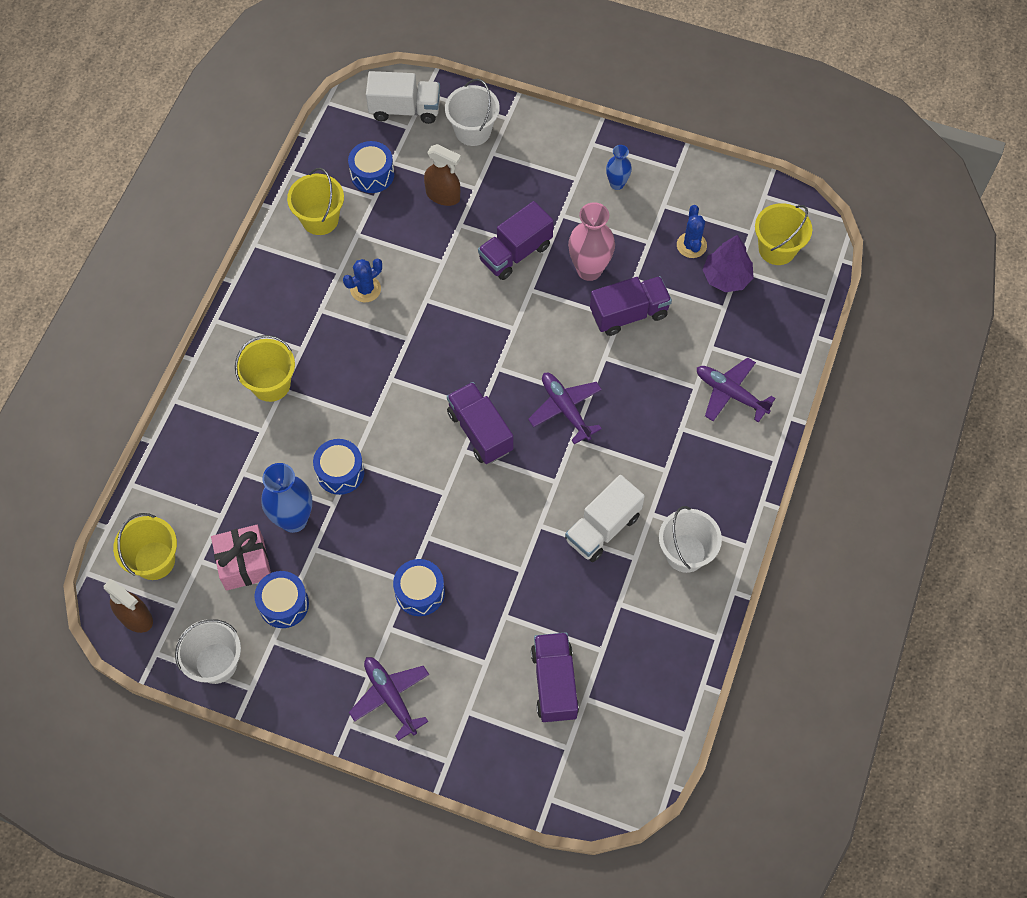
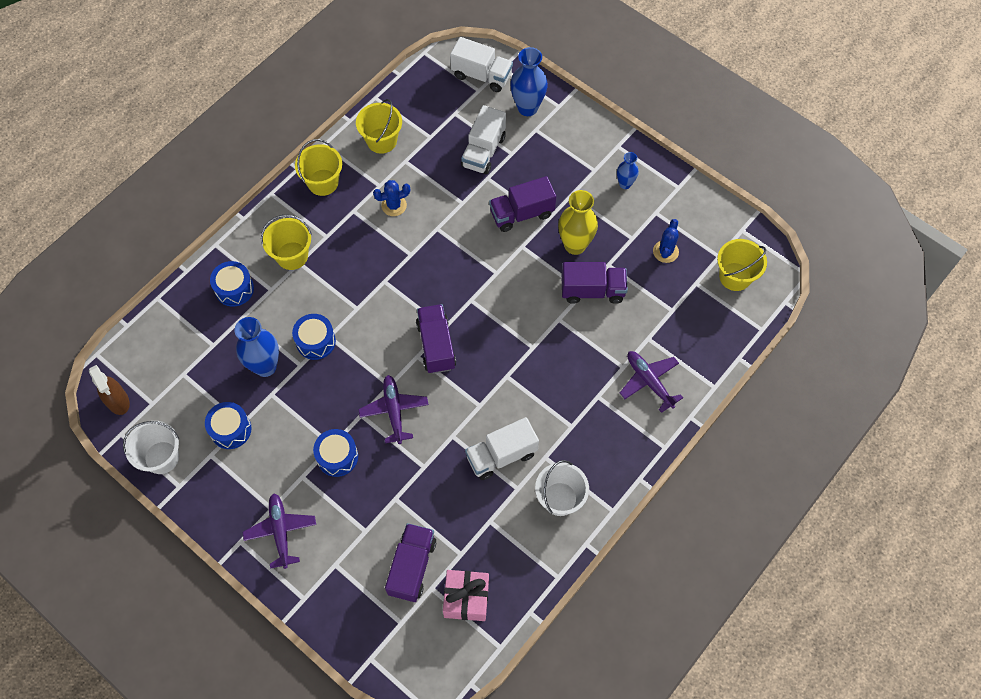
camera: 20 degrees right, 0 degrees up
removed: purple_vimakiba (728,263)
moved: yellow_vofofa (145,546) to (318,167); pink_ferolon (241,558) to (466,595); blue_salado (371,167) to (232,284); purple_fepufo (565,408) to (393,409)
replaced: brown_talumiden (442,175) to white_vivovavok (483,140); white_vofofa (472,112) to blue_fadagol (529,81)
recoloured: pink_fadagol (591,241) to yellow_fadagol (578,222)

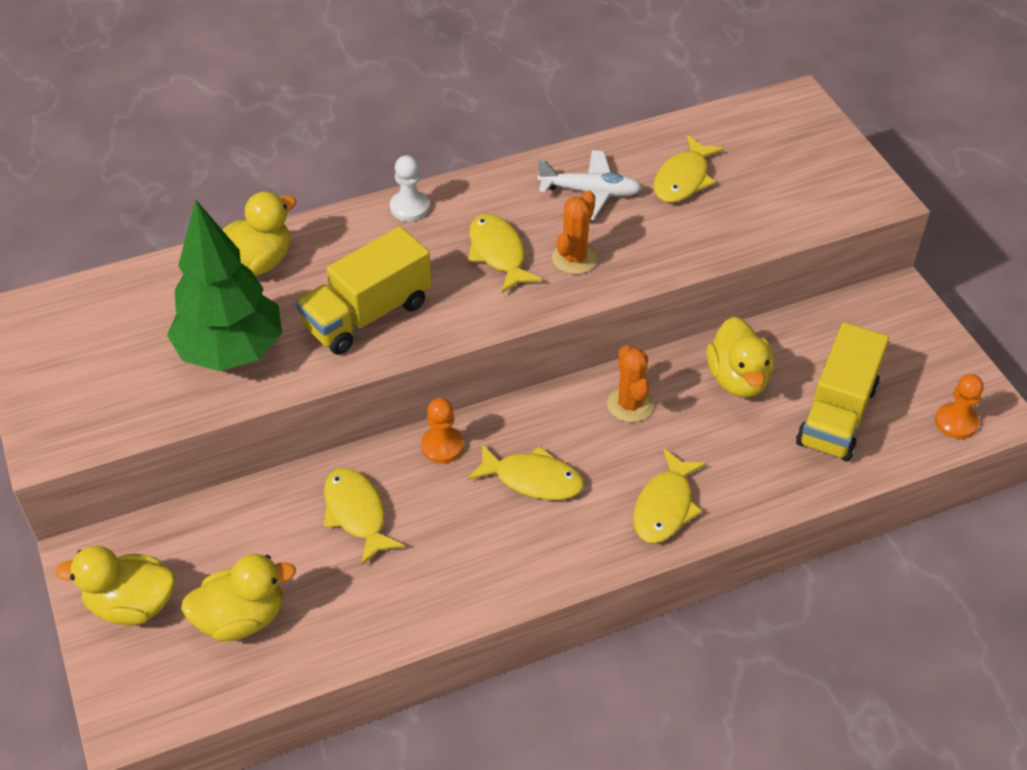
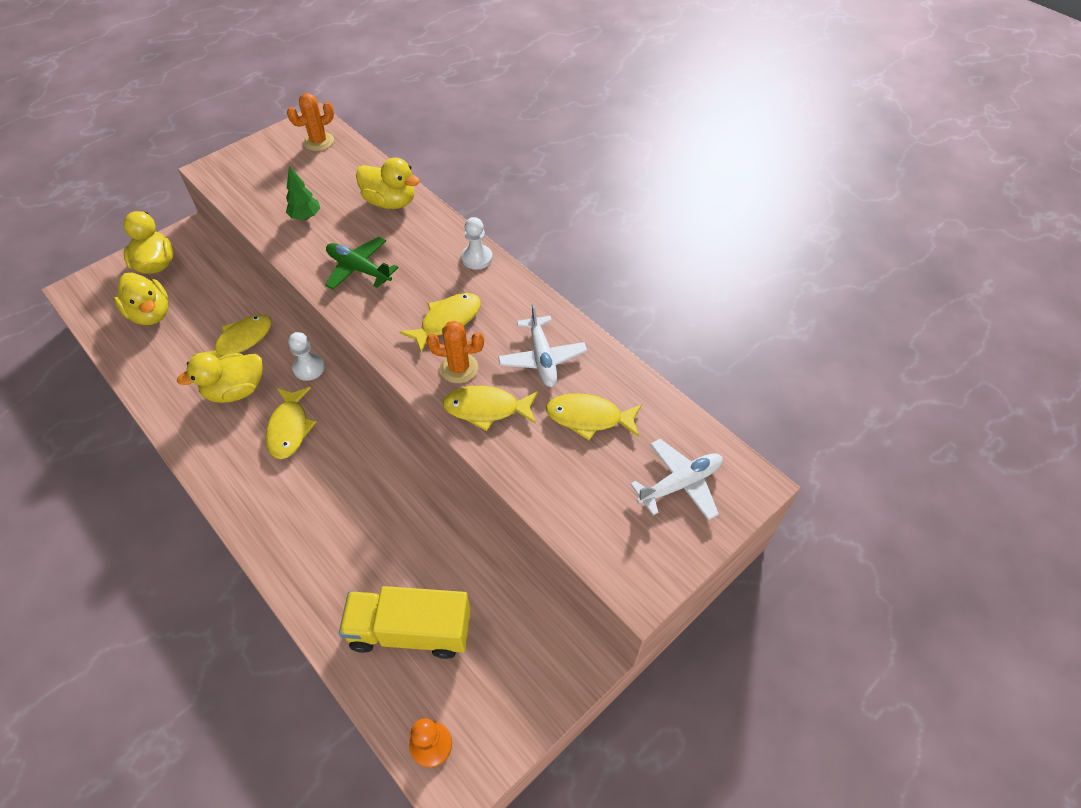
camera: 70 degrees right, 5 degrees up
added: white_fepufo (676,479)
moved: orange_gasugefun (630,383) to (310,122); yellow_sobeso (669,496) to (490,408); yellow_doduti (740,357) to (220,378)
replaced: yellow_vivovavok (364,290) to green_fepufo (362,263)
recoloured: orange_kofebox (442,430) to white_kofebox (306,356)
resized: green_vimakiba (224,285) = (303,193) x0.44

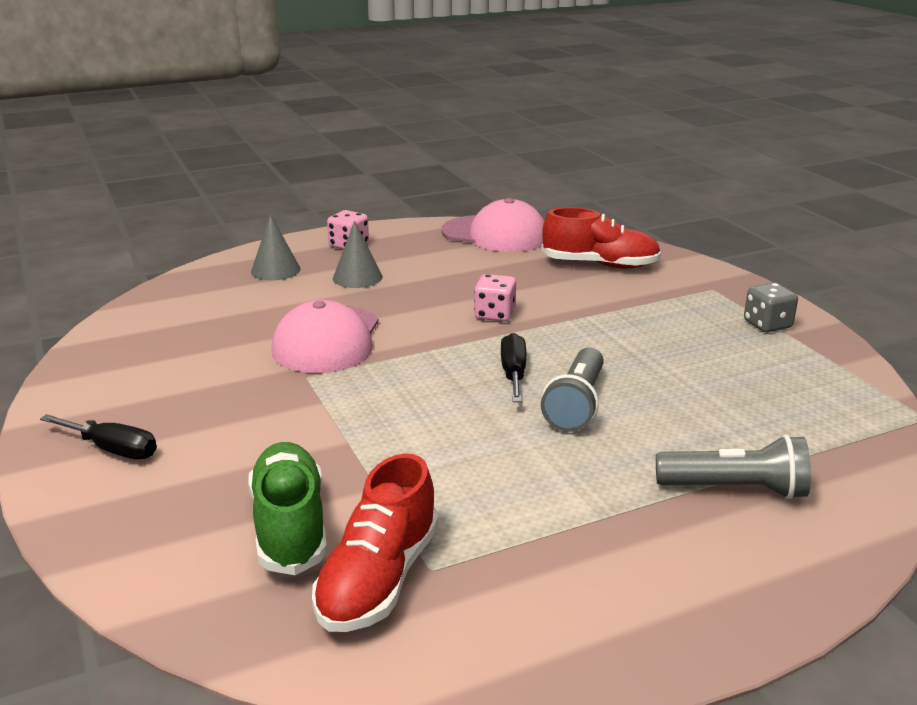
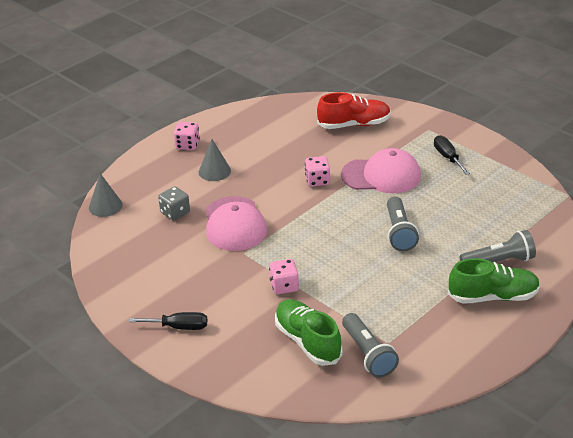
camera: 20 degrees left, 10 degrees up
added: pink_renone (284,276); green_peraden (494,281)
moved: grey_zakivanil (276,247) to (106,195); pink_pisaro (493,225) to (381,170); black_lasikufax (513,367) to (452,155); grey_renone (771,307) to (174,203)
replaced: red_peraden (375,542) to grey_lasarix (370,345)

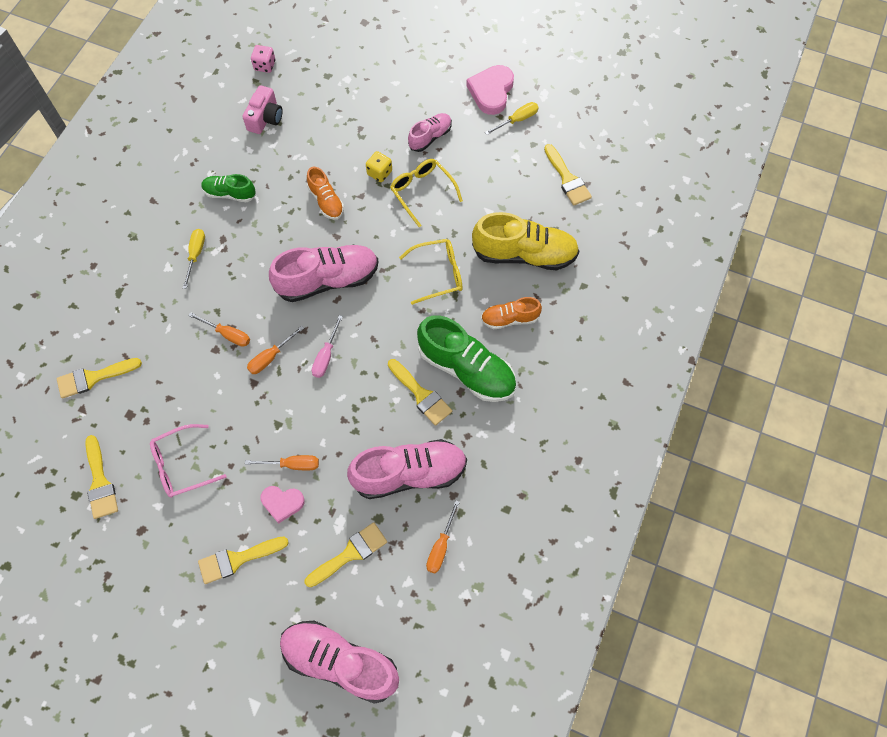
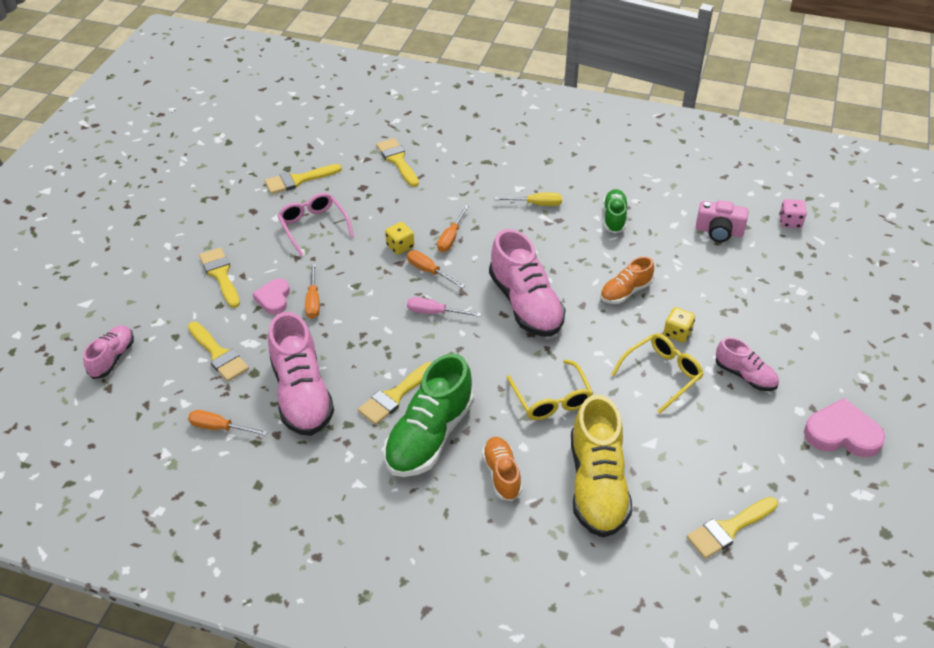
camera: 85 degrees right, 20 degrees down
removed: yellow_lasikufax (512,118)
added: yellow_renone (399,238)
resized: pink_peraden (339,662) = (108,352) x0.55

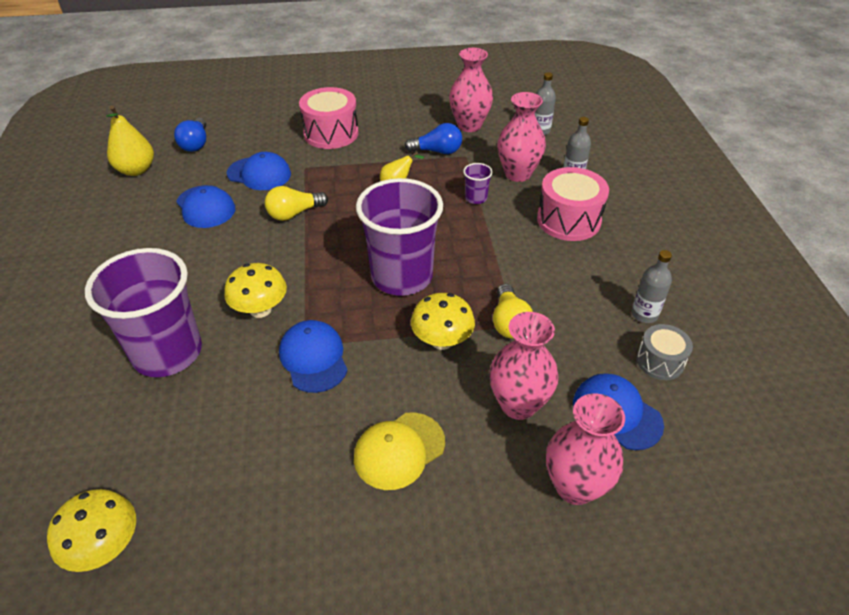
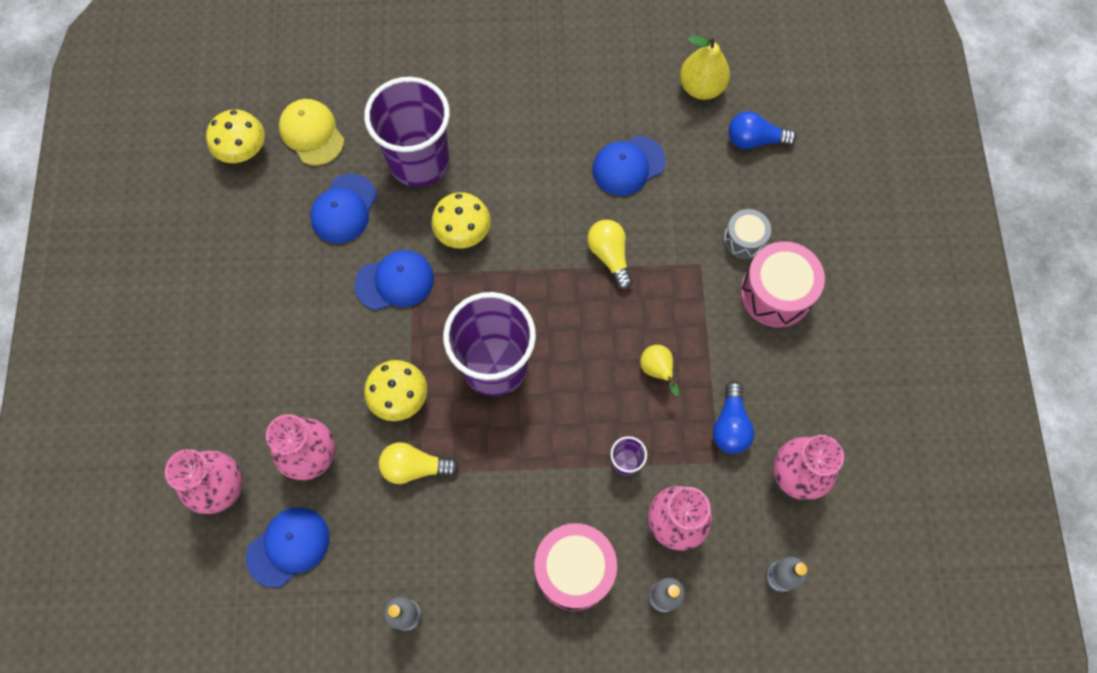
camera: 95 degrees right, 25 degrees up
moved: blue_pisaro (259,171) to (343,208); yellow_pisaro (399,451) to (311,132); grey_salado (664,352) to (747,234)

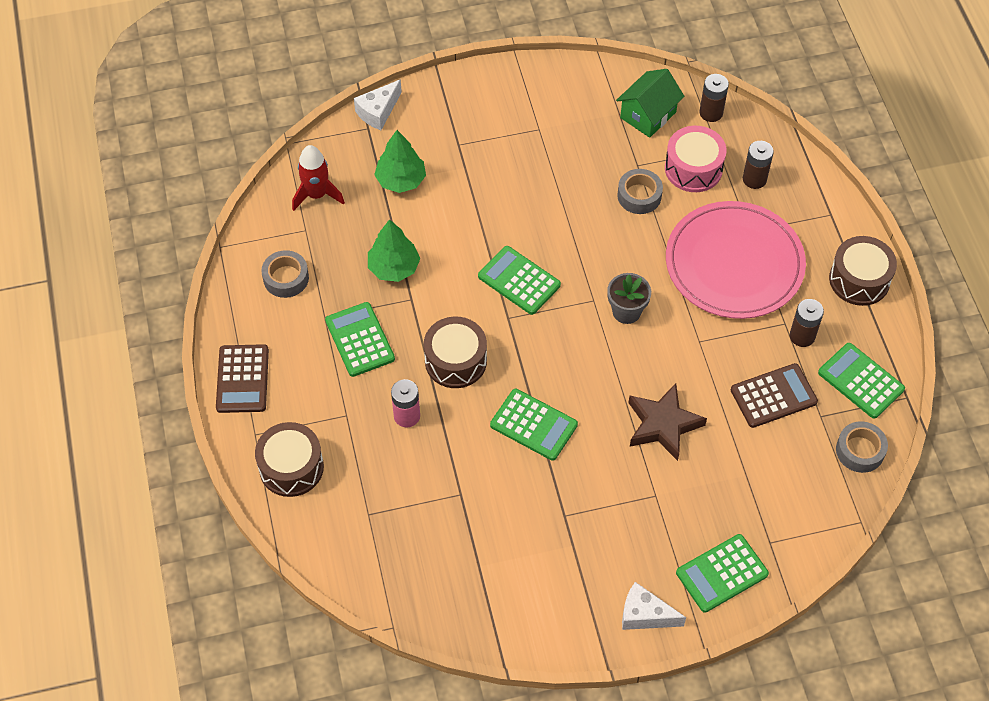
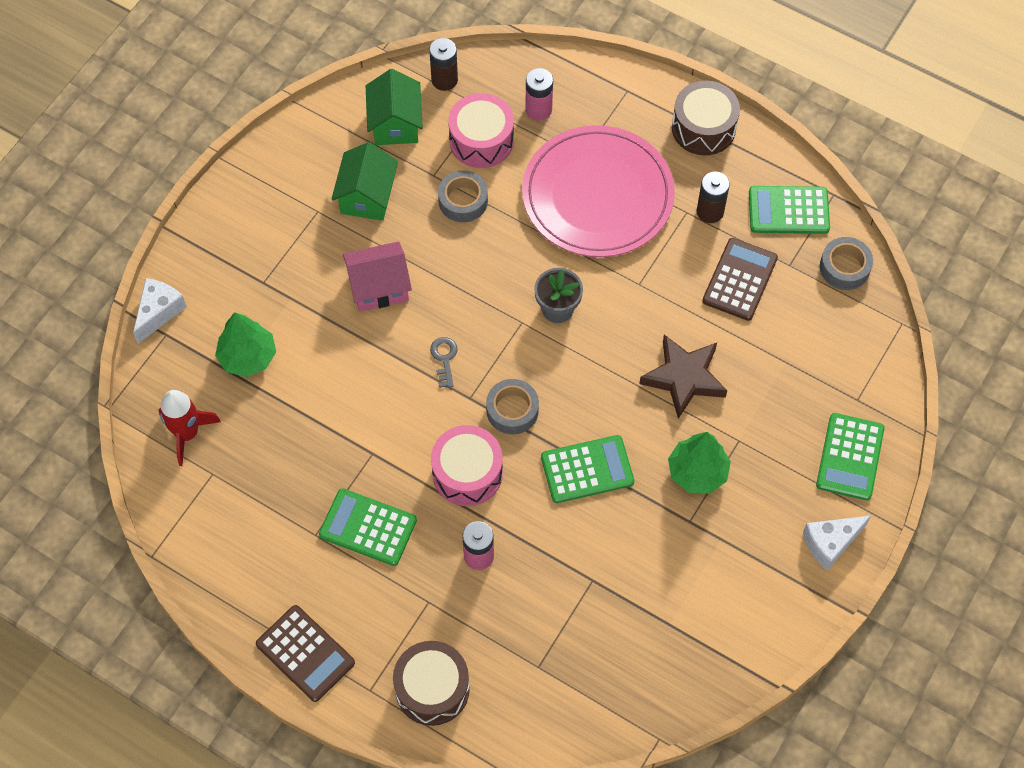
camera: 45 degrees left, 5 degrees up
added: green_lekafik (364,181); pink_lekafik (377,277)
moved: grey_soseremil (285,274) to (512,406); green_vimakiba (394,250) to (699,463)
replaced: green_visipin (519,280) to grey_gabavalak (444,362)
recoloured: brown_salado (455,352) to pink_salado (467,465); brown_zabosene (758,165) to pink_zabosene (539,94)
turned: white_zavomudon (378,104) = (160,311) 150 degrees counterclockwise

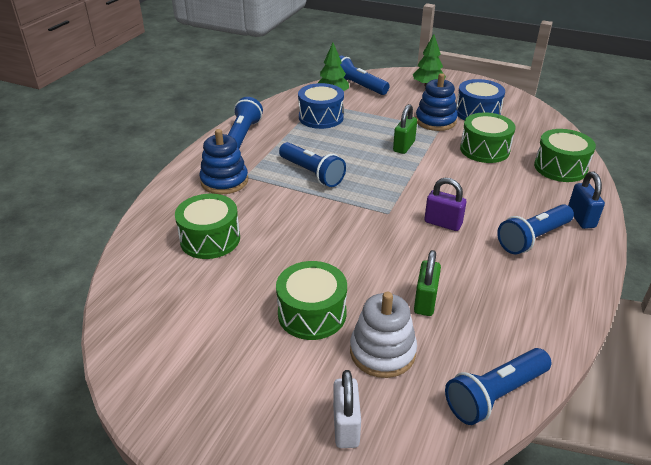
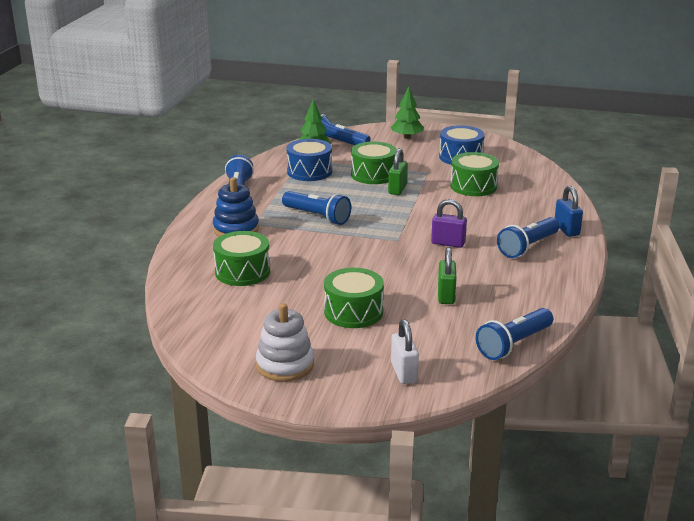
camera: 10 degrees left, 10 degrees down
removed: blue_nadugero (437,102)
moved: white_nadugero (383,335) to (285,342); green_salado (565,155) to (374,163)

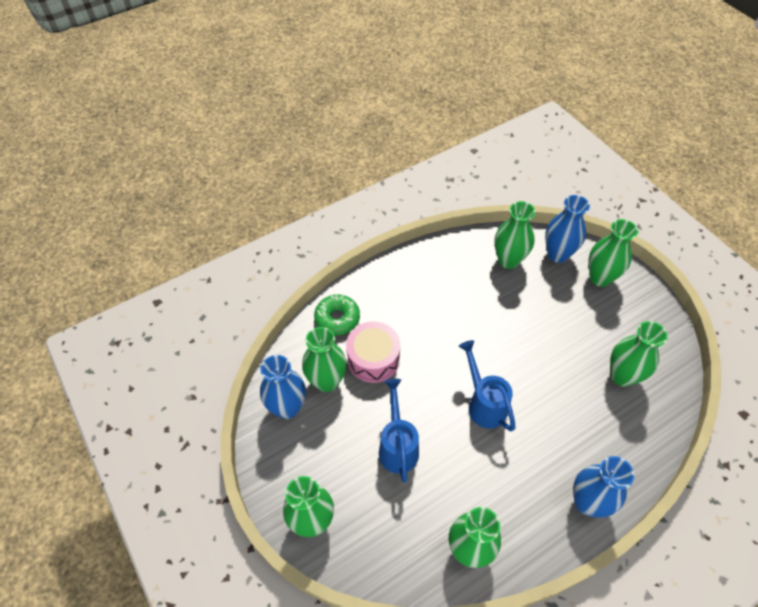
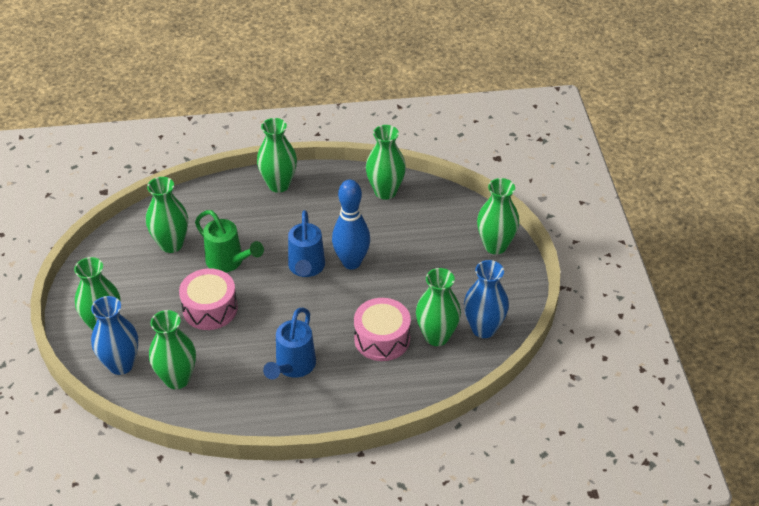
camera: 155 degrees left, 10 degrees down
removed: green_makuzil (337,315)
added: pink_salado (208,299); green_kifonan (229,241); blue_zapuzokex (351,224)
moved: blue_kifonan (399,431) to (289,344)
recoloured: blue_fadagol (603,487) to green_fadagol (277,155)

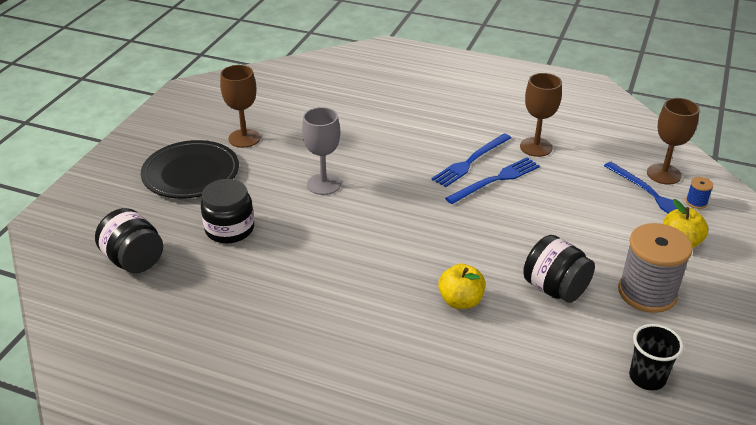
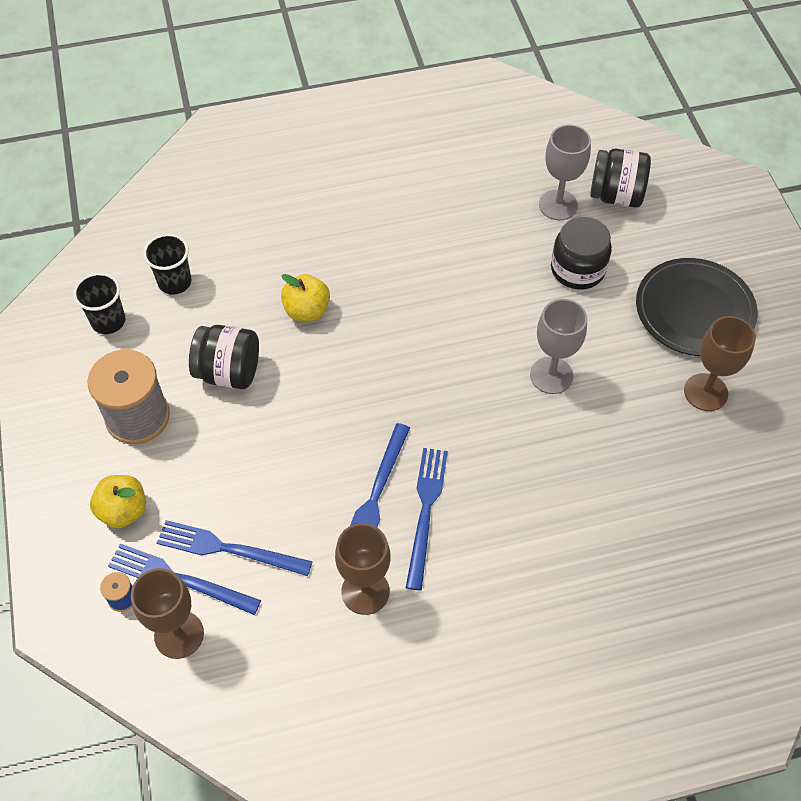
camera: 145 degrees right, 20 degrees up
added: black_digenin (167,264); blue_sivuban (235,548); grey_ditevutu (565,172)

